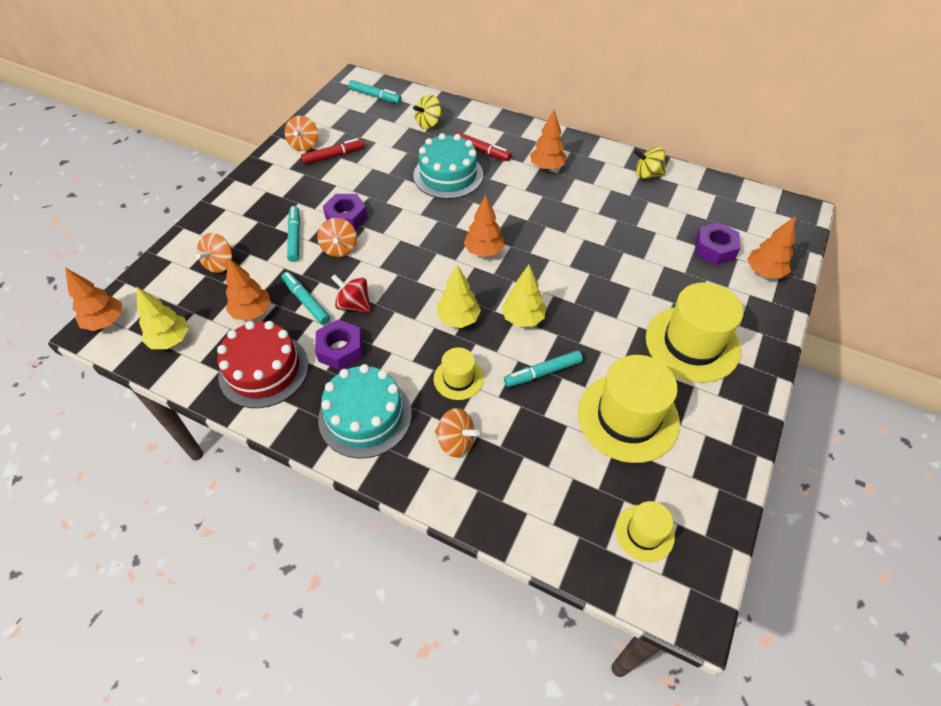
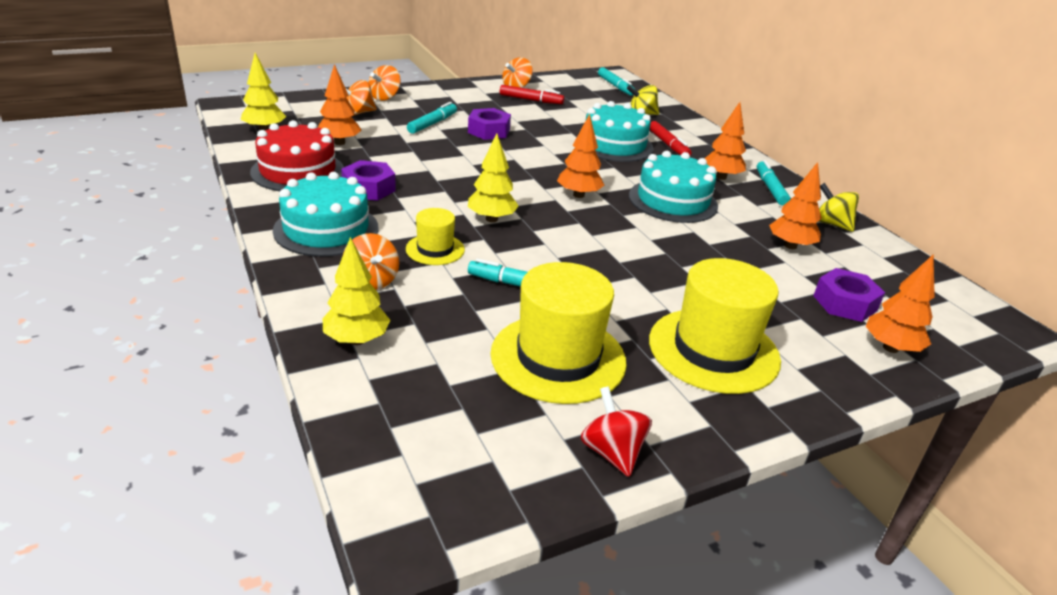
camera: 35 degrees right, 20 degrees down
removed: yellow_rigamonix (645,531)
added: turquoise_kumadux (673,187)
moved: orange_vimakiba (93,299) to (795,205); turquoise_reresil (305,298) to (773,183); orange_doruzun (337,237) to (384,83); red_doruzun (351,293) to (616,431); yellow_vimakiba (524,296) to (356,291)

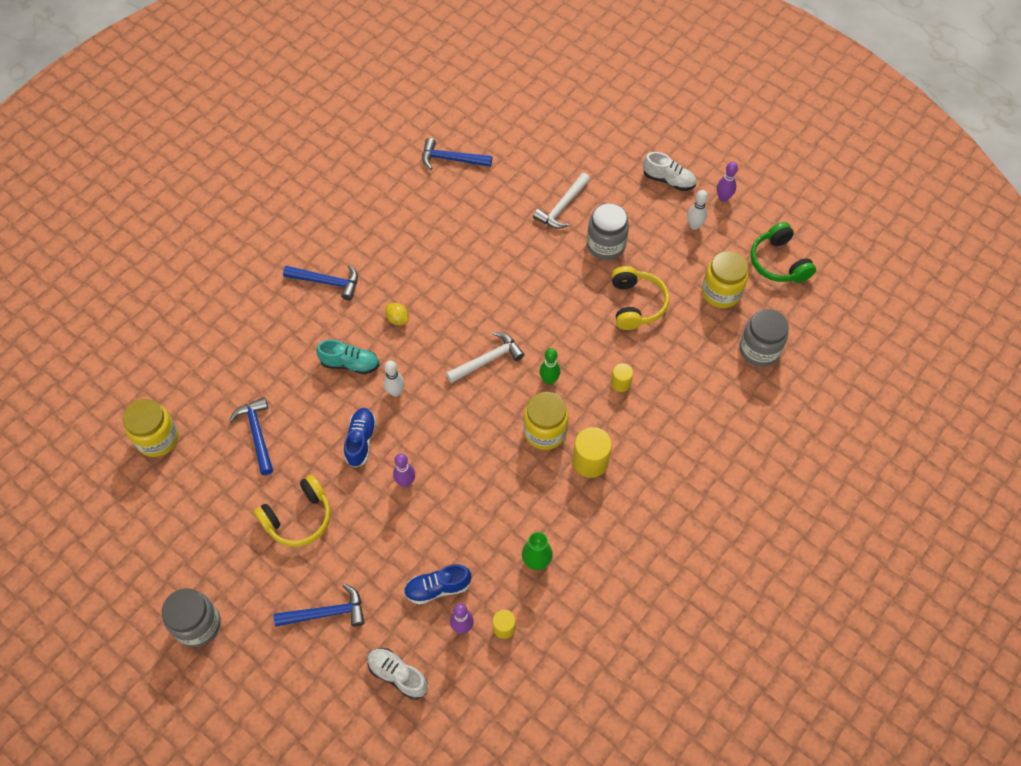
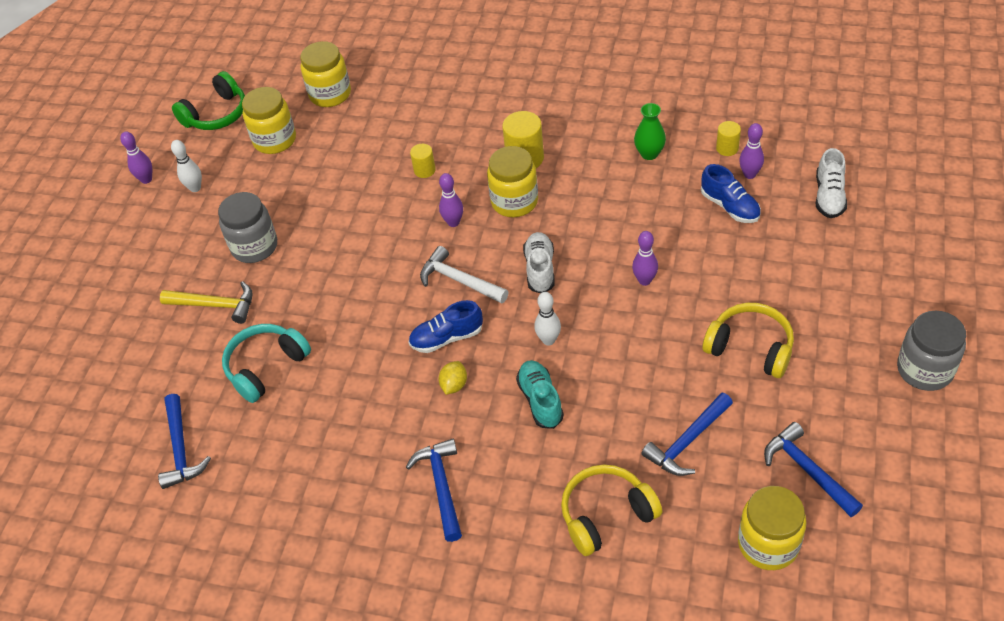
camera: 110 degrees left, 10 degrees down
added: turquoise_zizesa (266,363)
moved: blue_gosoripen (319,605) to (813,469); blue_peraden (360,438) to (445,326); yellow_zizesa (640,298) to (611,510); white_peraden (669,171) to (539,262)
recoloured: white_gosoripen (561,201) to yellow_gosoripen (206,302); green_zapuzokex (549,366) to purple_zapuzokex (451,200); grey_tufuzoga (764,338) to yellow_tufuzoga (325,74)

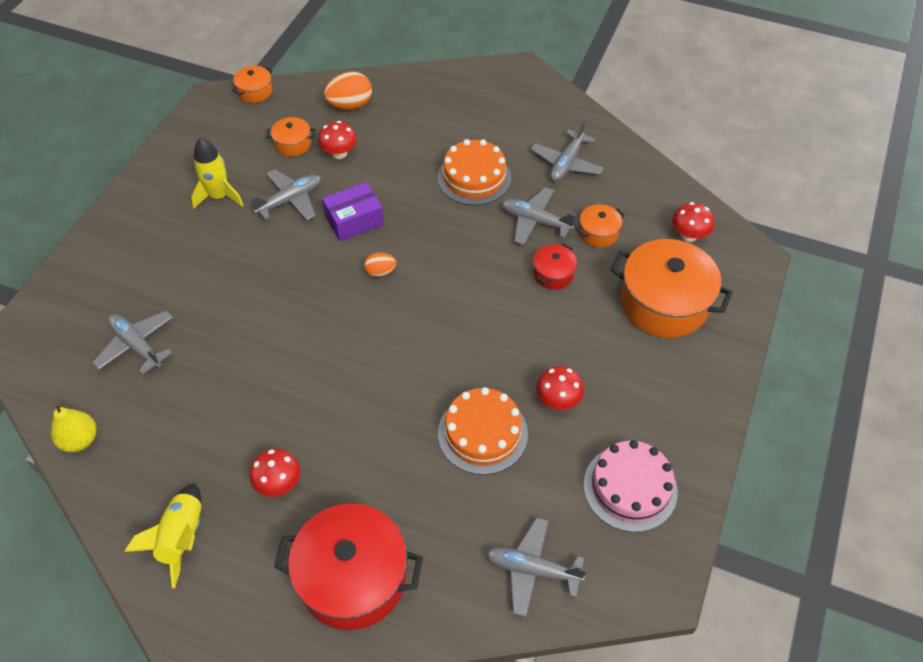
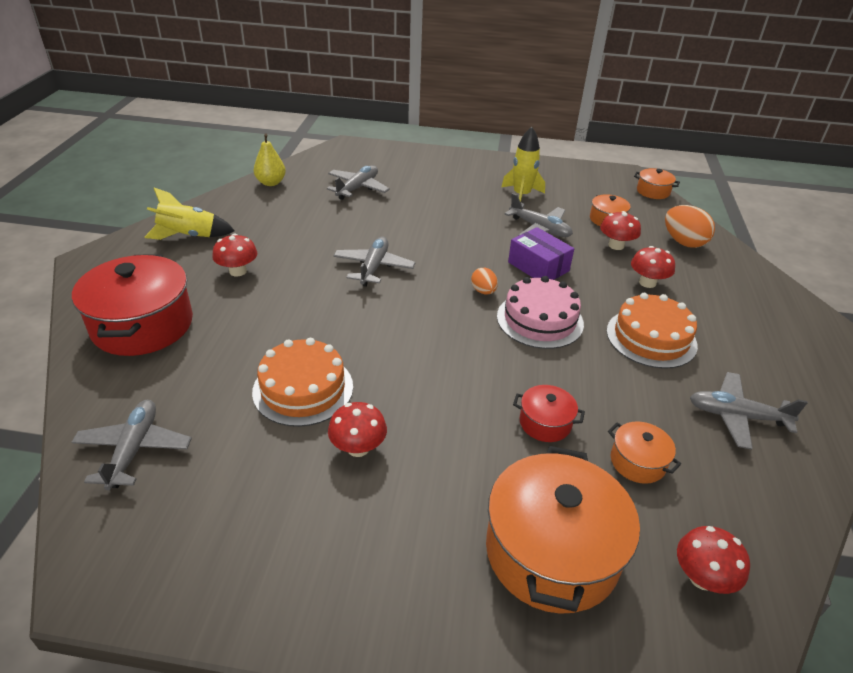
camera: 75 degrees right, 15 degrees down
added: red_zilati (653,267)
moved: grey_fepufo (538,216) to (374,262); pink_kumadux (630,486) to (540,312)

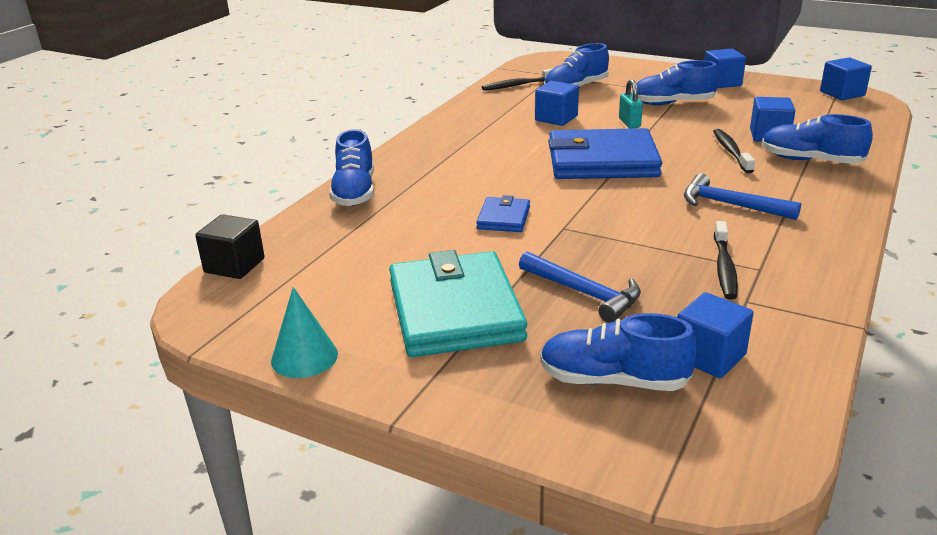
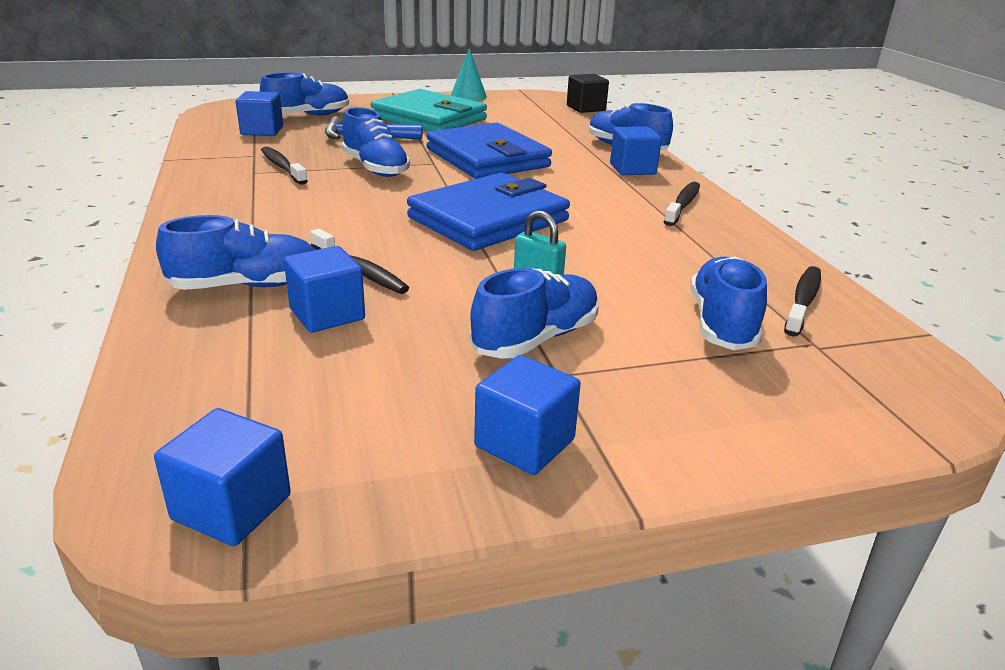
camera: 135 degrees right, 0 degrees up
removed: blue_gosoripen (742,196)
added: blue_peraden (376,142); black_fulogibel (682,204)
moved: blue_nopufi (557,103) to (636,150)
resized: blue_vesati (503,213) = (489,151) x2.10

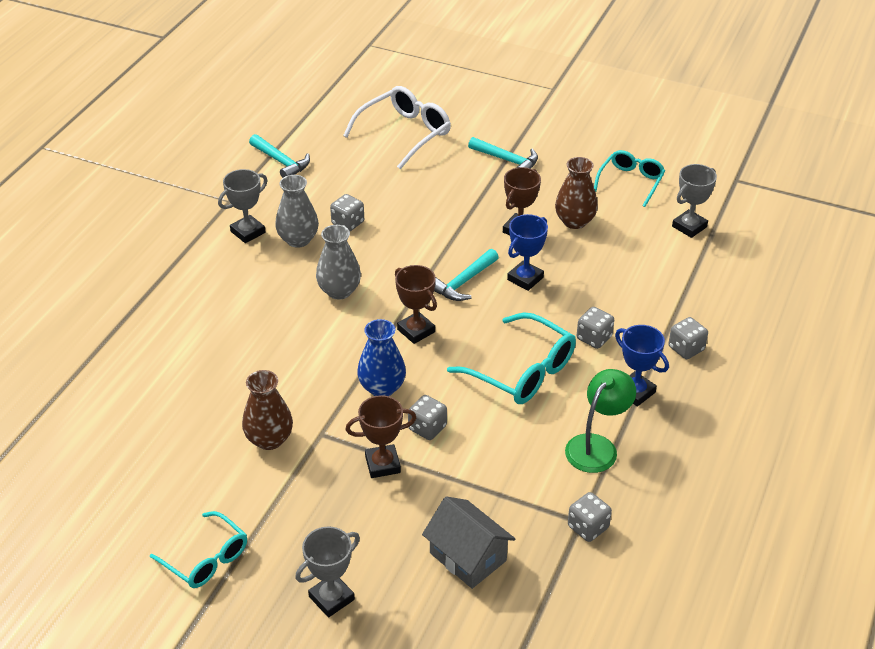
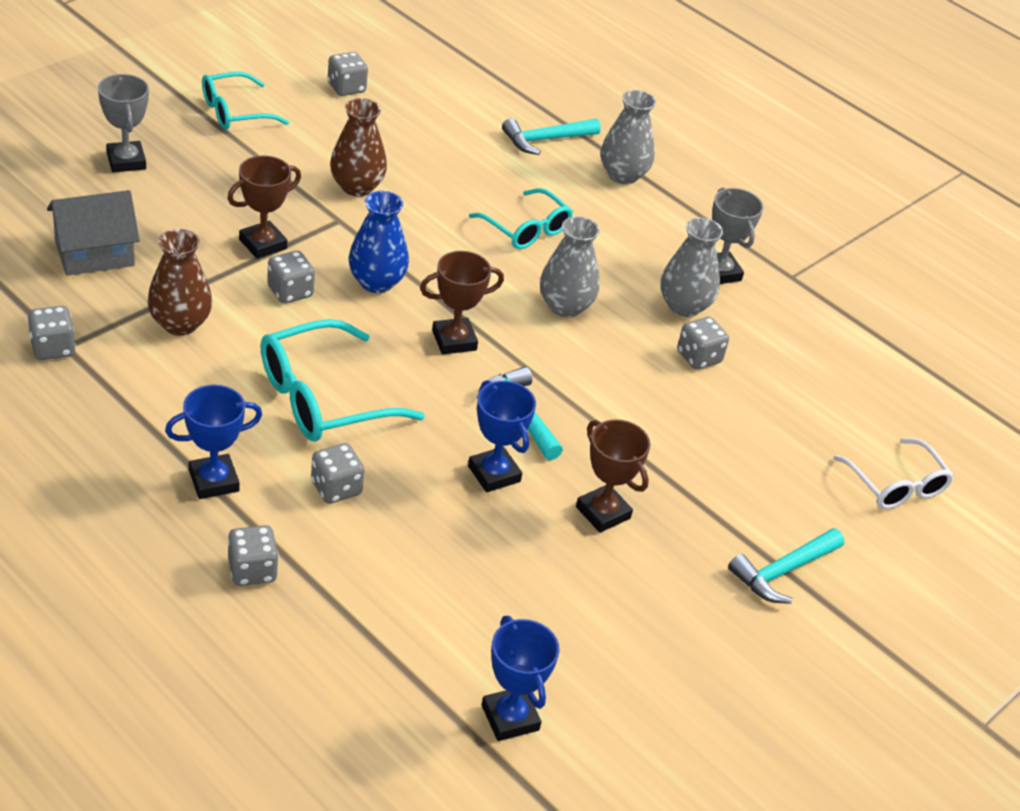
camera: 105 degrees right, 0 degrees up
removed: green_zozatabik (600,421)
added: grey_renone (348,74); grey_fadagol (628,137)
moved: turquoise_gosoripen (279,156) to (551,136); brown_fadagol (576,193) to (179,282); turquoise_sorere (629,178) to (521,218)
recoloured: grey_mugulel (694,201) to blue_mugulel (521,678)
turned: brown_mugulel (381,436) = (264,207) 45 degrees clockwise
resized: white_sorere (397,127) = (894,473) x0.66

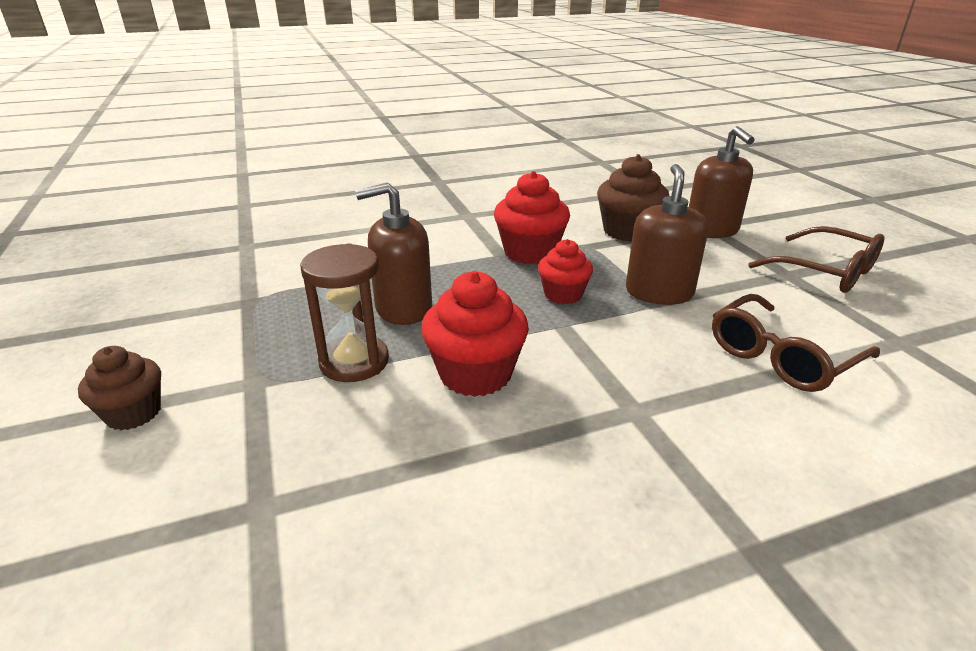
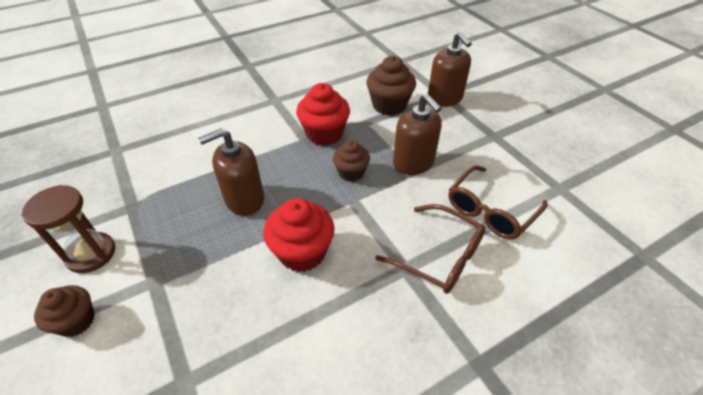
camera: 10 degrees left, 15 degrees up
moved: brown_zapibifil (344,312) to (68,229); brown_sorere (816,259) to (431,249)
recoloured: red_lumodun (565,271) to brown_lumodun (351,161)
turned: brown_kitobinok (667,234) = (417,134) 150 degrees clockwise

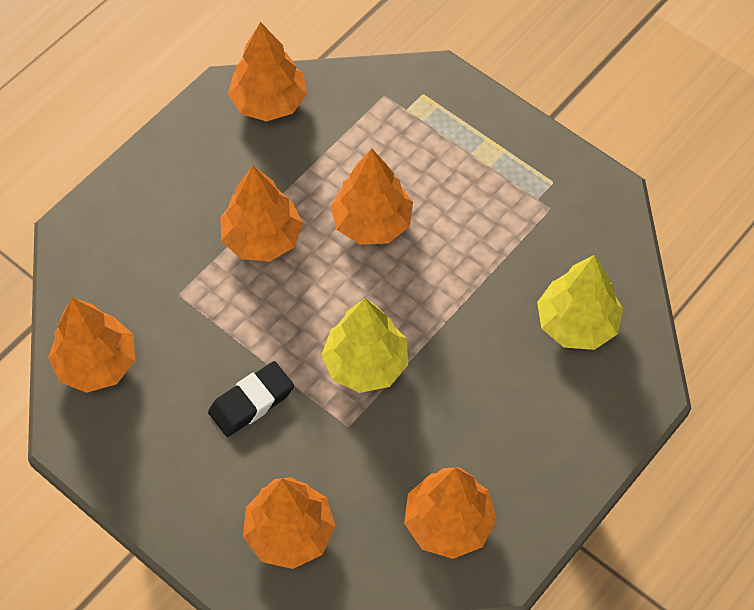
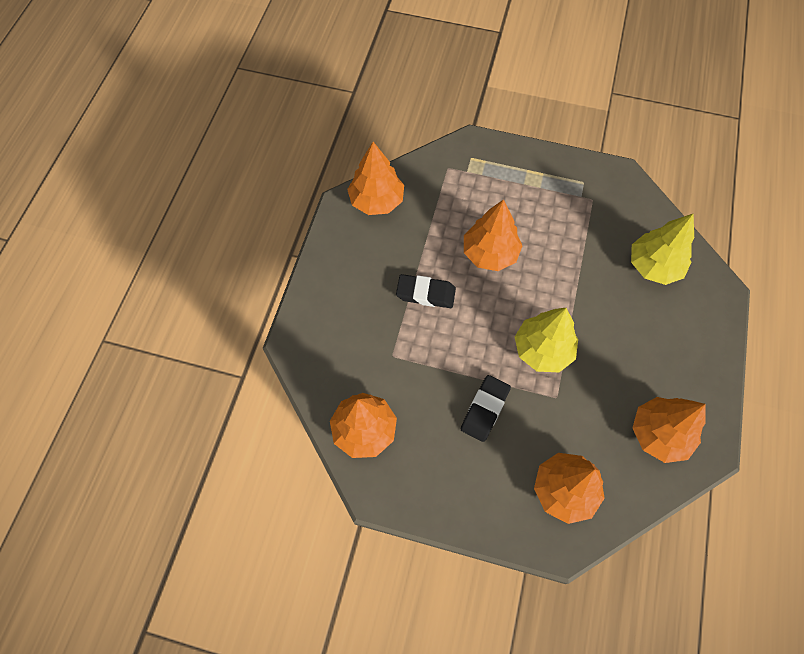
camera: 25 degrees left, 5 degrees up
replaced: orange_vimakiba (261,213) to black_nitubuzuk (426,291)

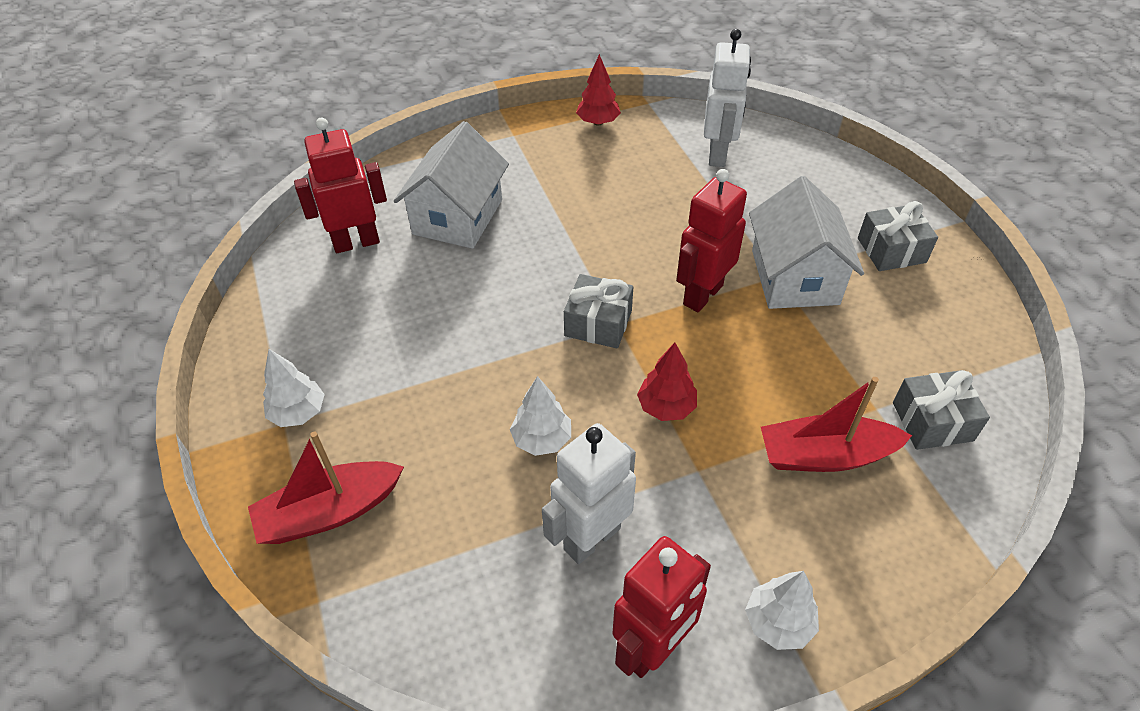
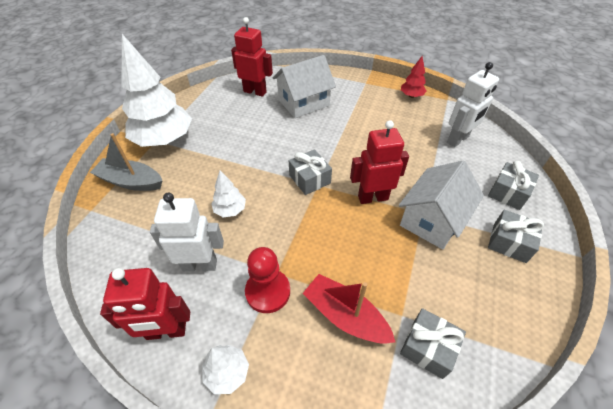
camera: 40 degrees right, 0 degrees up
removed: red_vimakiba (667,382)
added: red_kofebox (267,280); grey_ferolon (513,185)
recoloured: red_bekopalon (326,488) to grey_bekopalon (126,162)
resized: white_vimakiba (294,388) = (157,90) x2.21

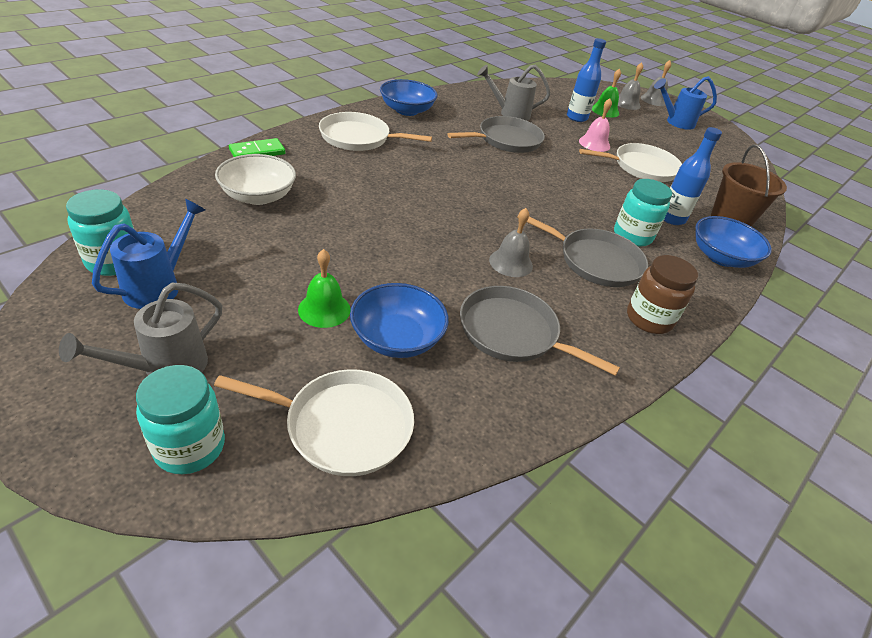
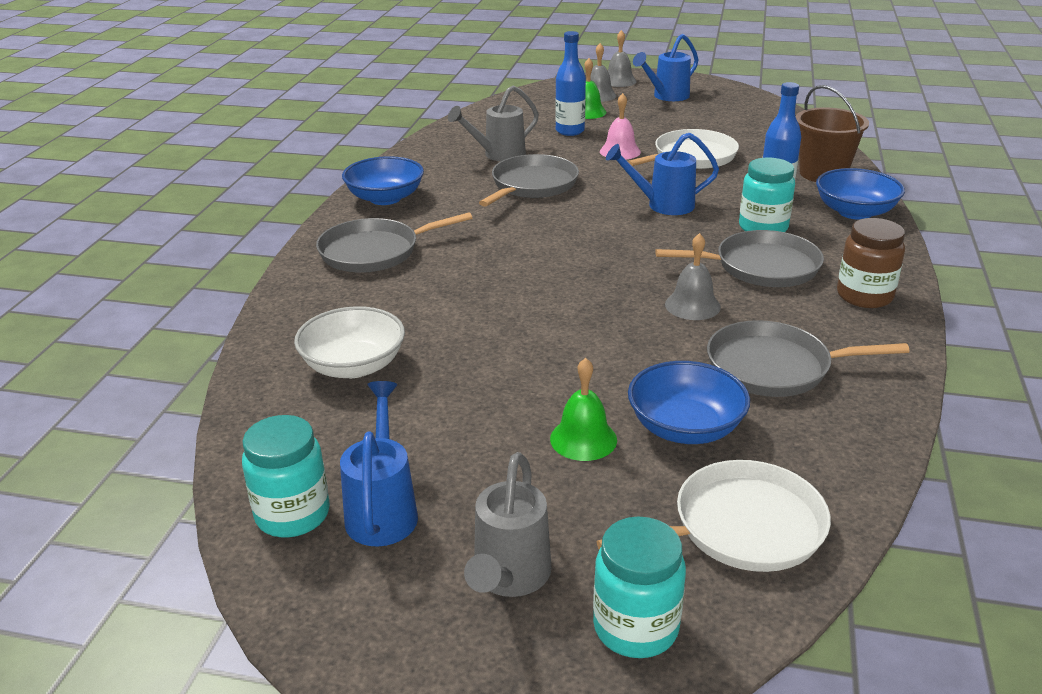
camera: 25 degrees left, 10 degrees down
removed: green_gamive (257,147)
added: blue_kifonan (662,174)
recoloured: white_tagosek (375,131) to grey_tagosek (394,242)

